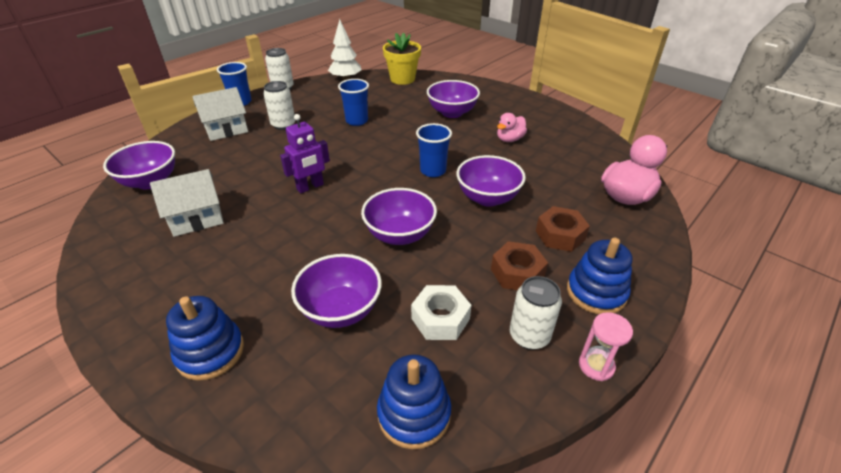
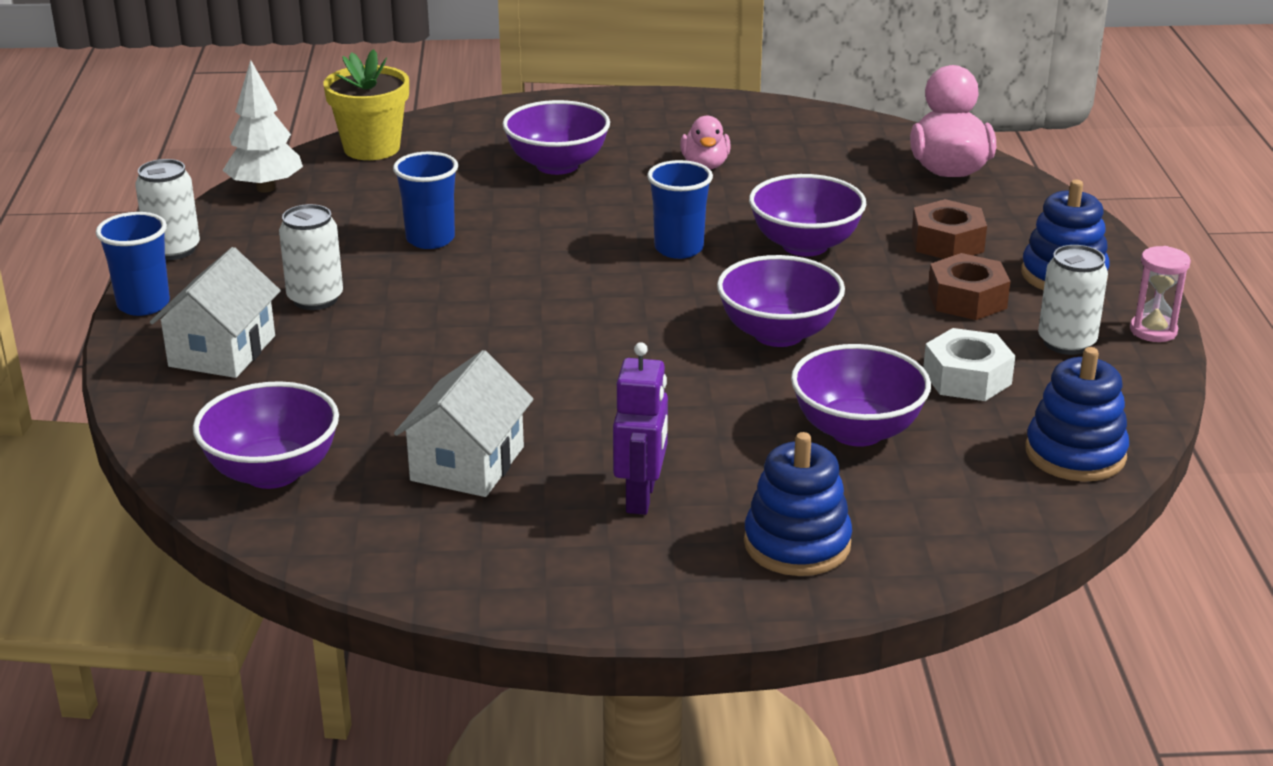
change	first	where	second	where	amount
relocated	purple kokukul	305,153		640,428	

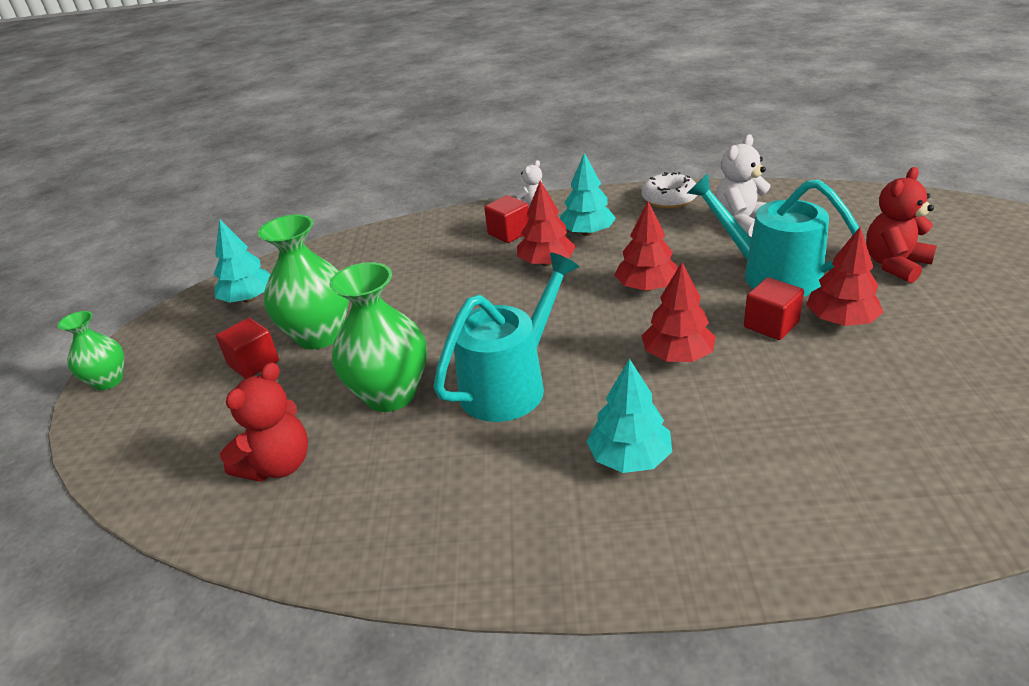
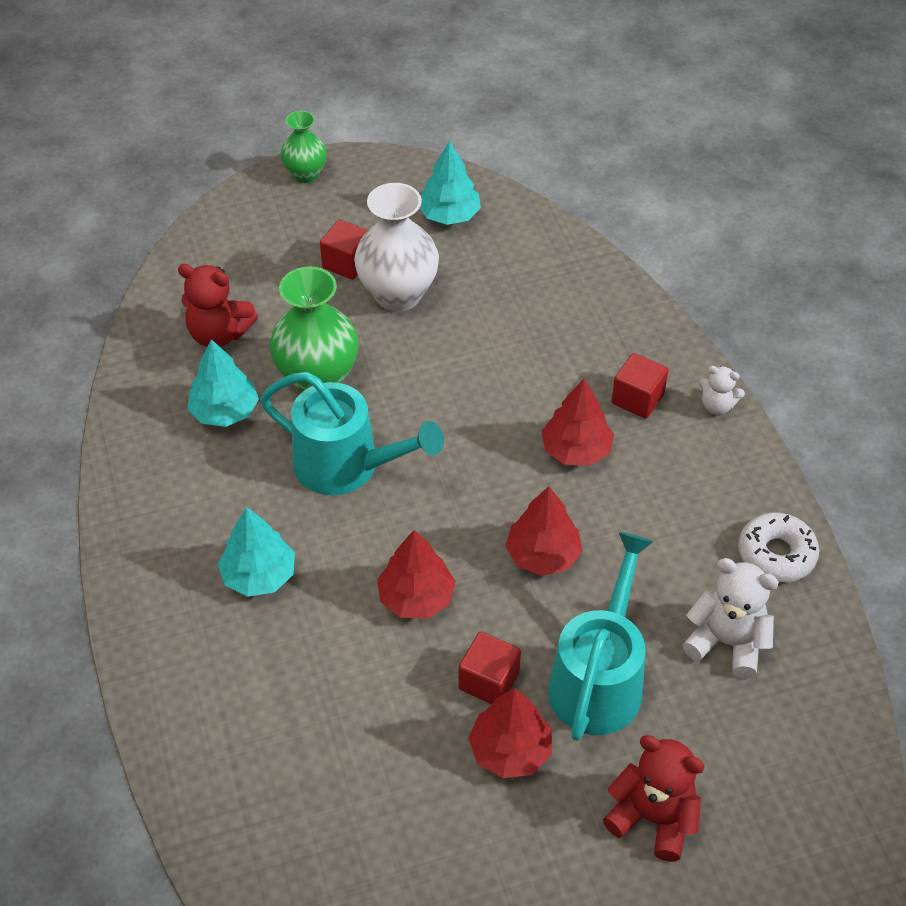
change	first	where	second	where	amount
relocated	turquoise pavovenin	588,194		223,383	
colour	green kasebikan	303,281	white kasebikan	396,247	

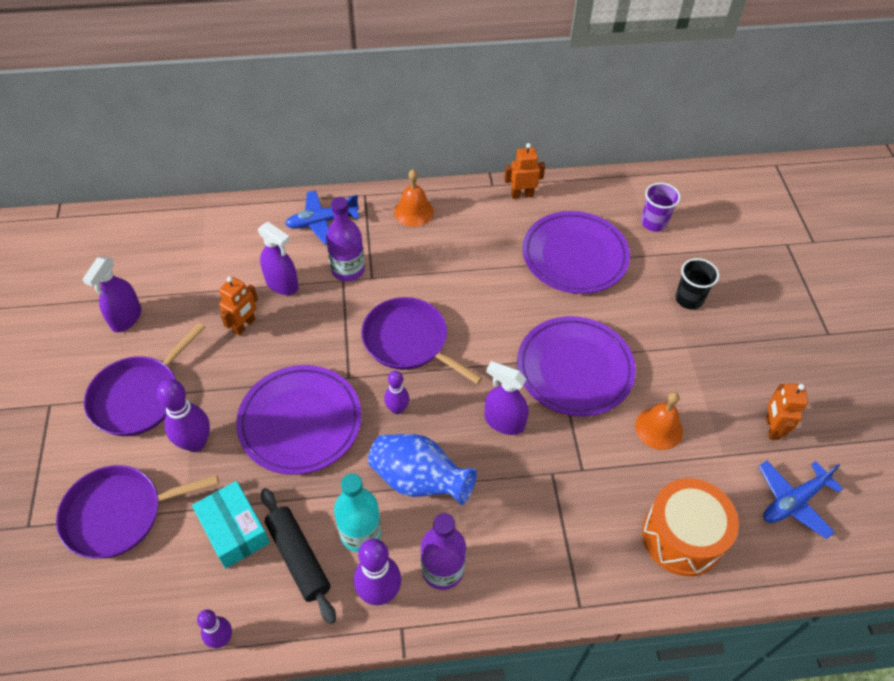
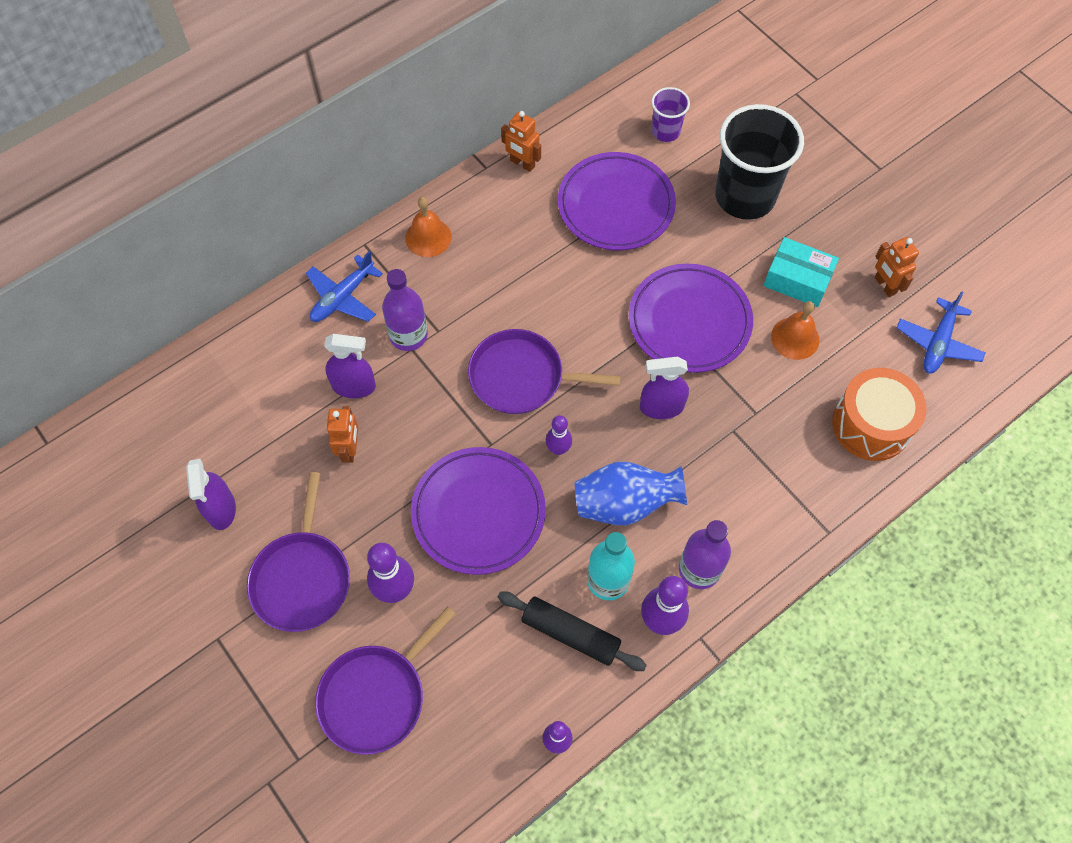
change	first	where	second	where	amount
spun	orange kokukul	524,171		521,141	105 degrees counterclockwise
size	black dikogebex	697,283		759,162	x2.04
relocated	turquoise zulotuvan	231,525		801,272	

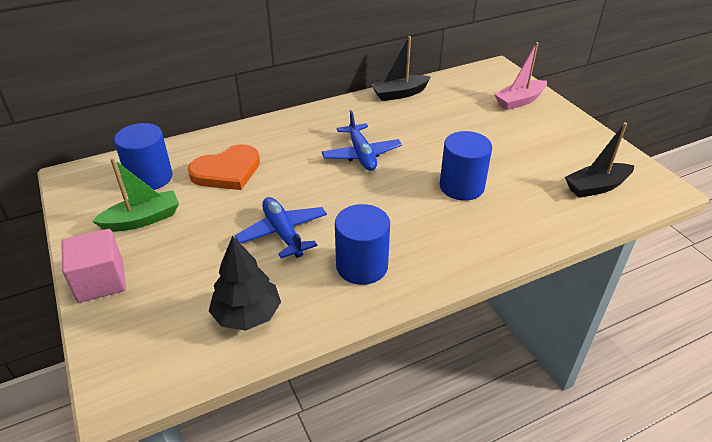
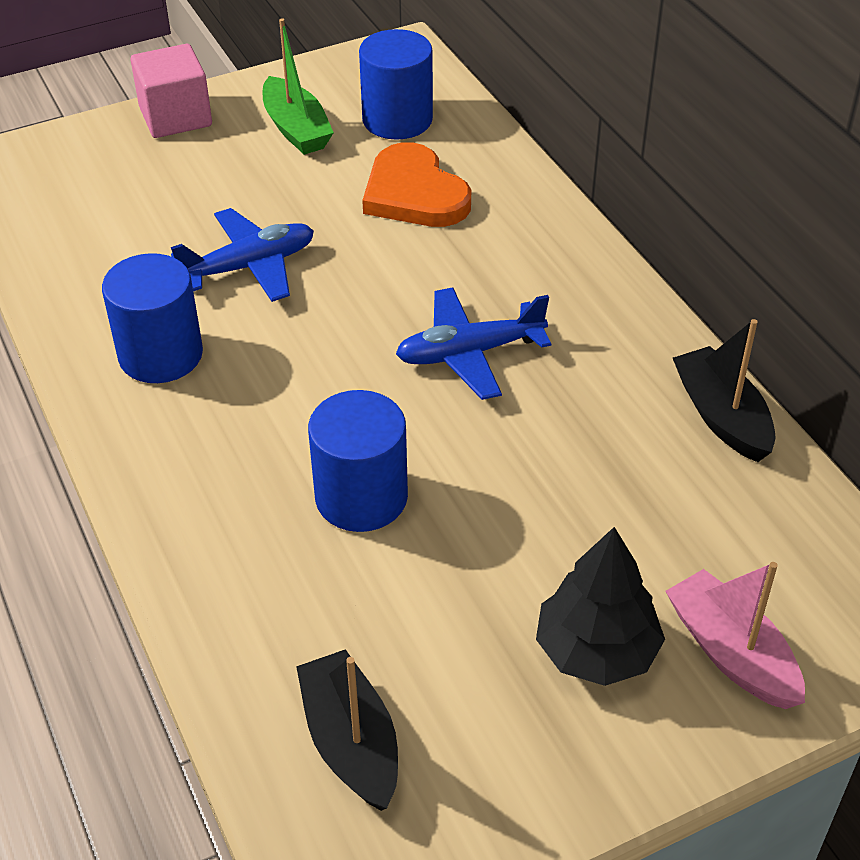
change	first	where	second	where	amount
relocated	black pavovenin	245,283		600,606	

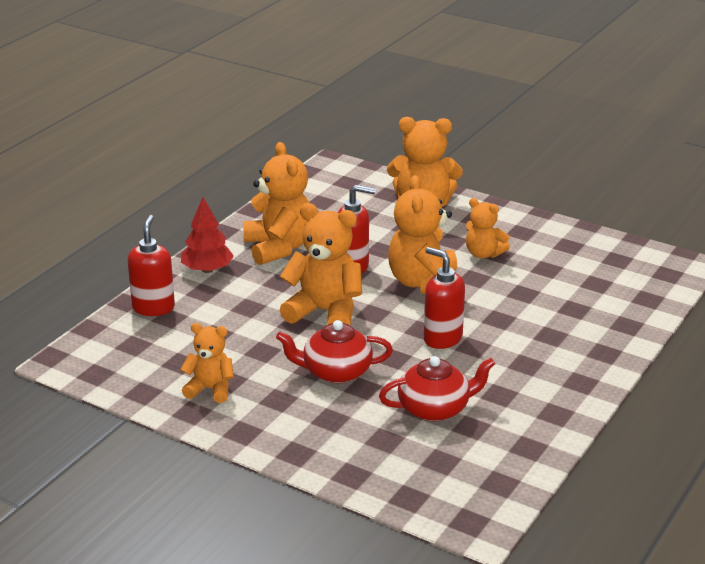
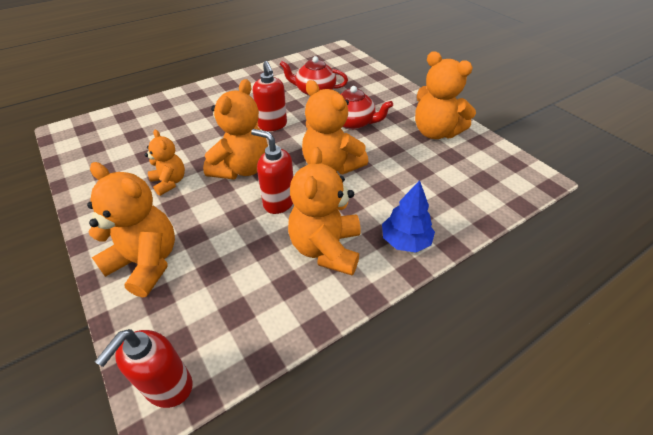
change	first	where	second	where	amount
colour	red pavovenin	207,235	blue pavovenin	408,216	
relocated	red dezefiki	151,265		144,368	
size	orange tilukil	207,363		445,95	x1.70

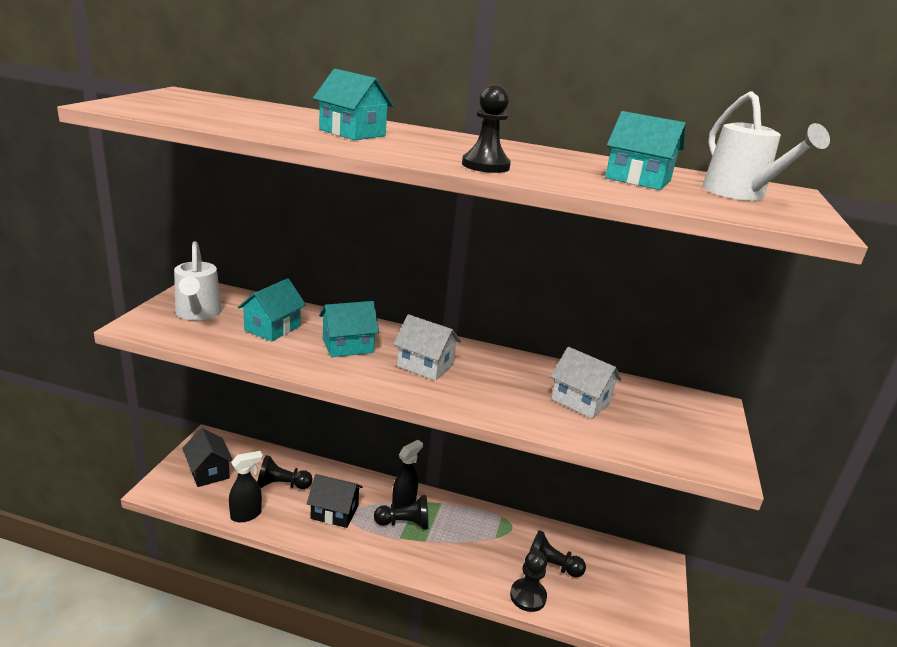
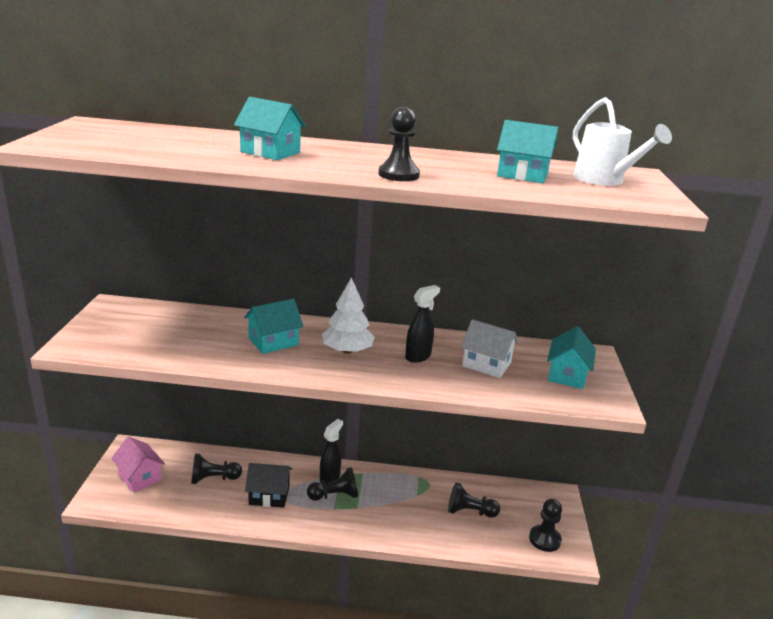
change	first	where	second	where	amount
missing	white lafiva	198,280			
relocated	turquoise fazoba	272,310		571,357	
exchanged	white fazoba	427,347	white pavovenin	348,315	
colour	black fazoba	207,457	pink fazoba	138,464	
relocated	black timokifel	246,486		422,324	
relocated	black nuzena	528,581		545,525	

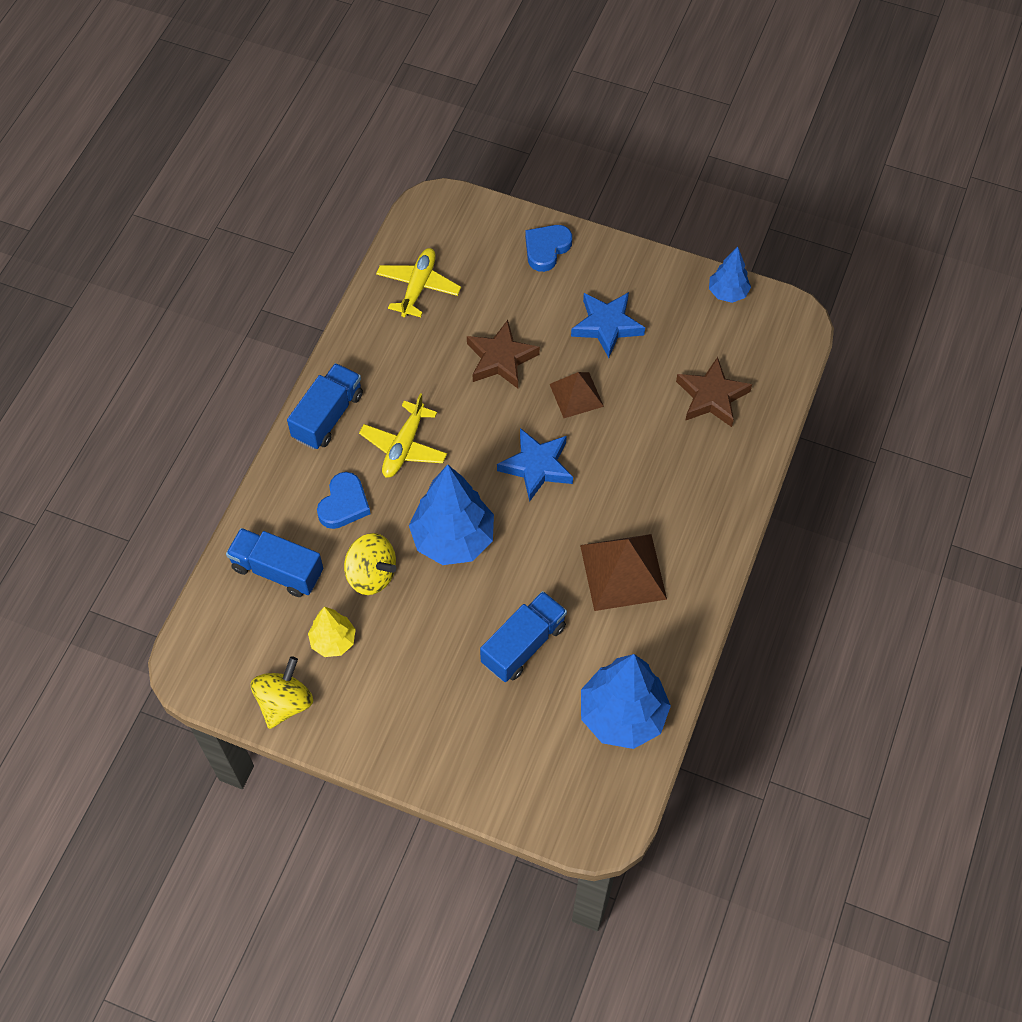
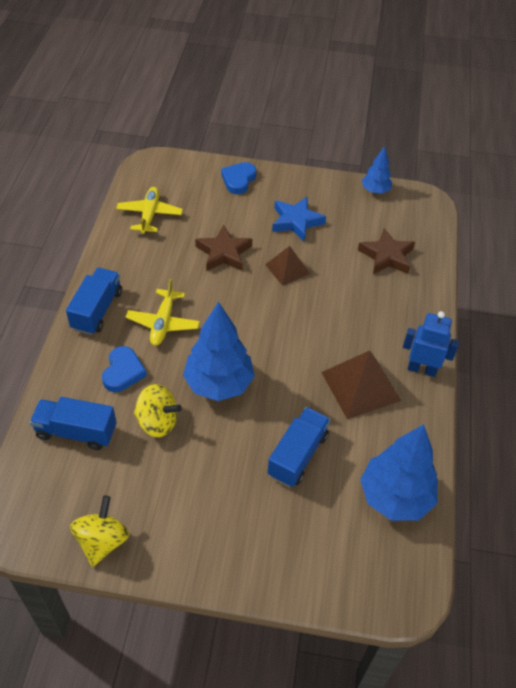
change	first	where	second	where	amount
missing	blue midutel	535,465			
missing	yellow pavovenin	332,632			
appeared			blue kokukul	431,344	

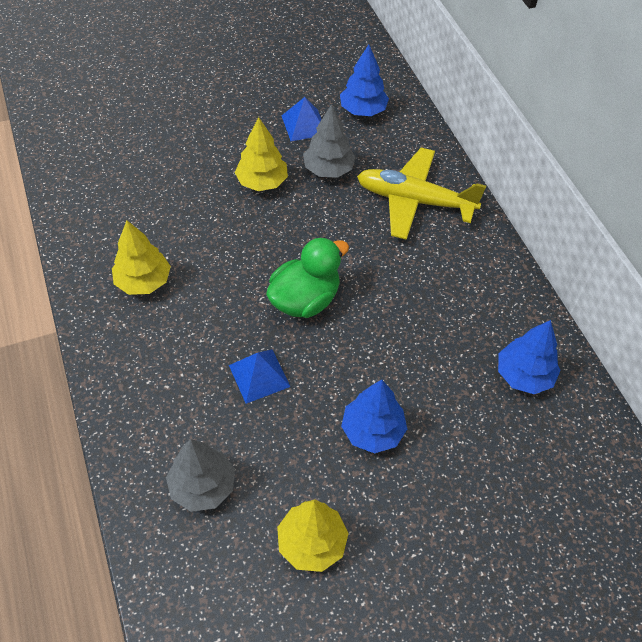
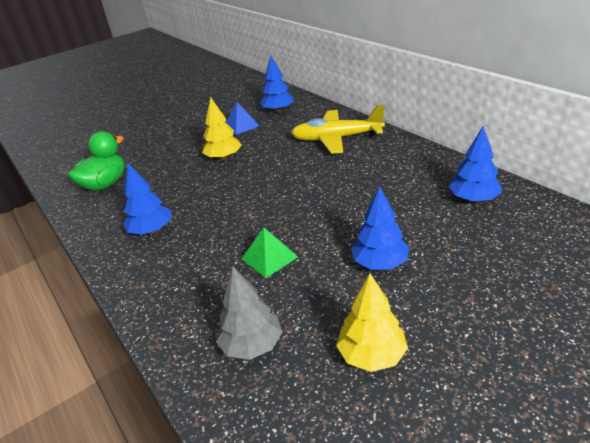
change	first	where	second	where	amount
missing	grey pavovenin	329,141			
colour	yellow pavovenin	141,257	blue pavovenin	147,199	
relocated	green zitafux	307,277		96,161	
colour	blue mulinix	260,376	green mulinix	269,253	

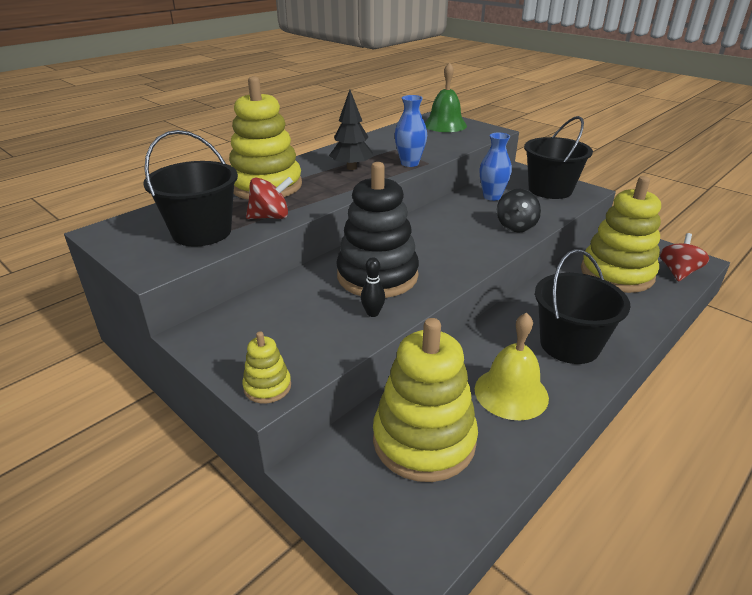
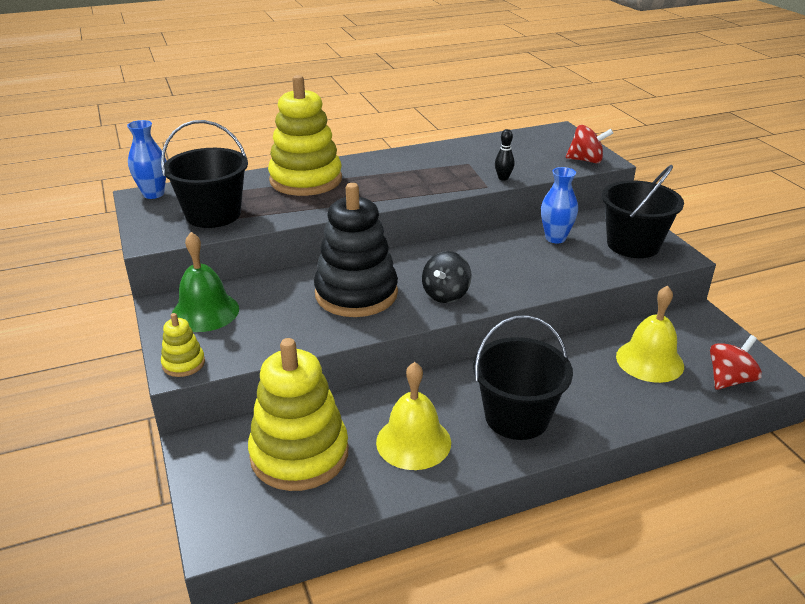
change	first	where	second	where	amount
relocated	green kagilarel	446,97		205,282	
missing	black pavovenin	351,130			
relocated	blue kasebikan	411,131		147,159	
exchanged	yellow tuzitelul	621,234	yellow kagilarel	650,334	
relocated	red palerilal	269,198		589,144	
relocated	black palerilal	519,210		447,277	
relocated	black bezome	373,287		505,155	

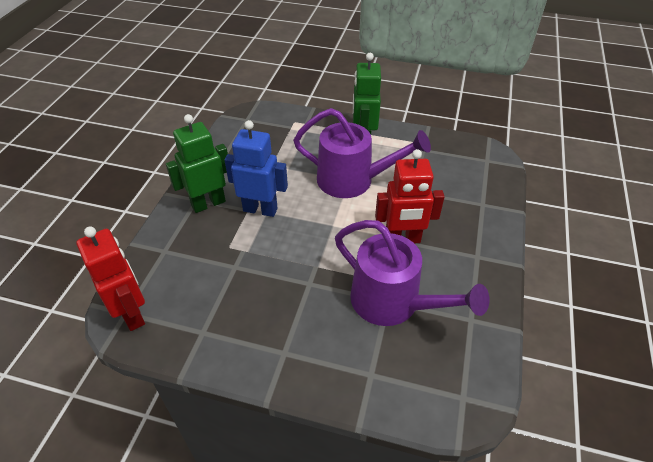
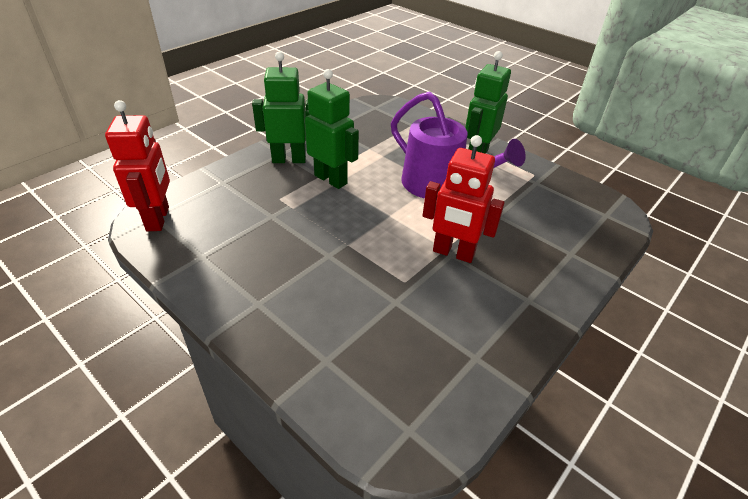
change	first	where	second	where	amount
colour	blue kokukul	256,168	green kokukul	332,129	
missing	purple lafiva	412,273			

